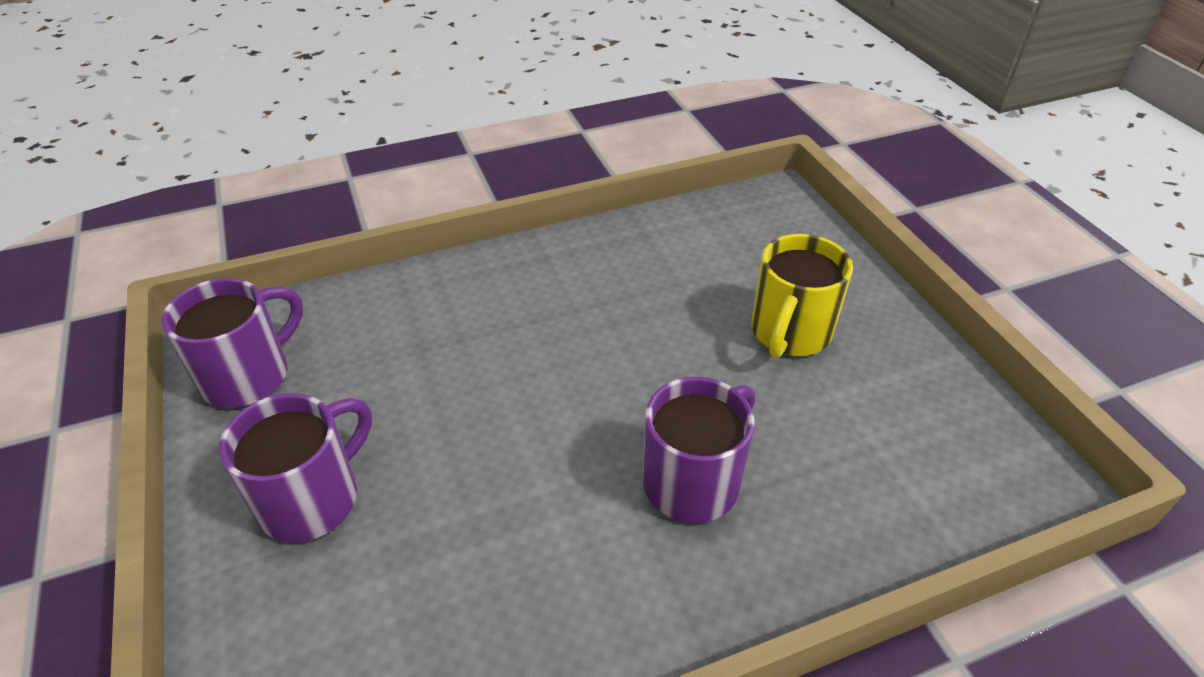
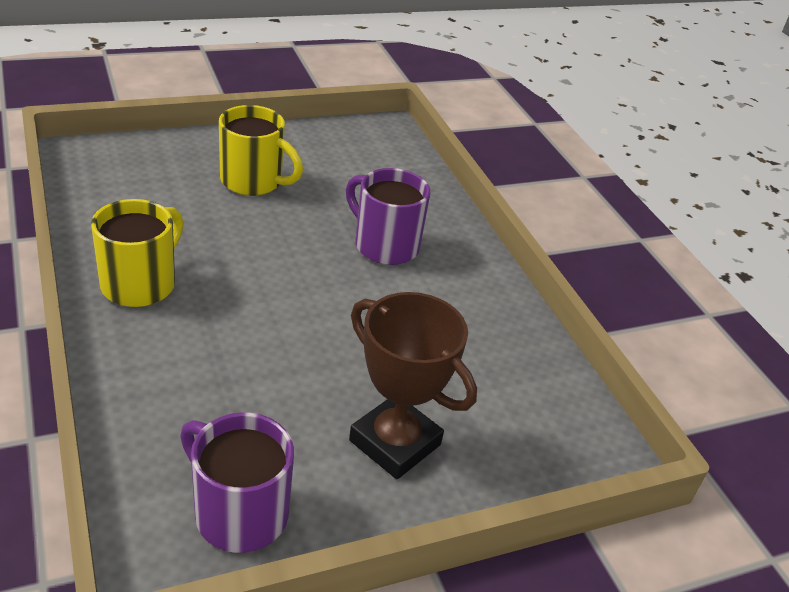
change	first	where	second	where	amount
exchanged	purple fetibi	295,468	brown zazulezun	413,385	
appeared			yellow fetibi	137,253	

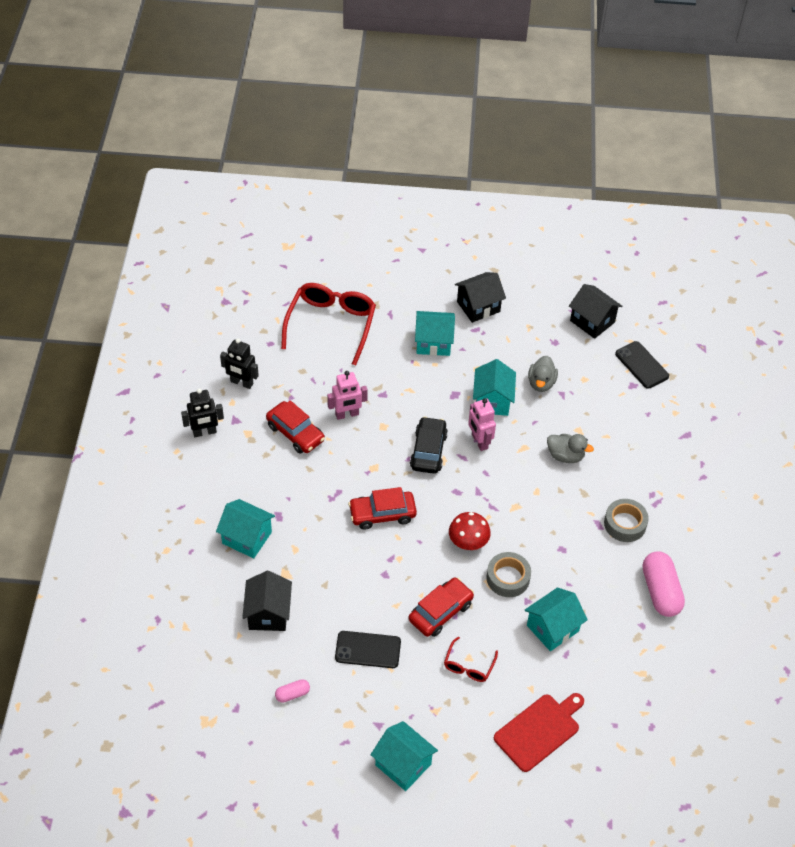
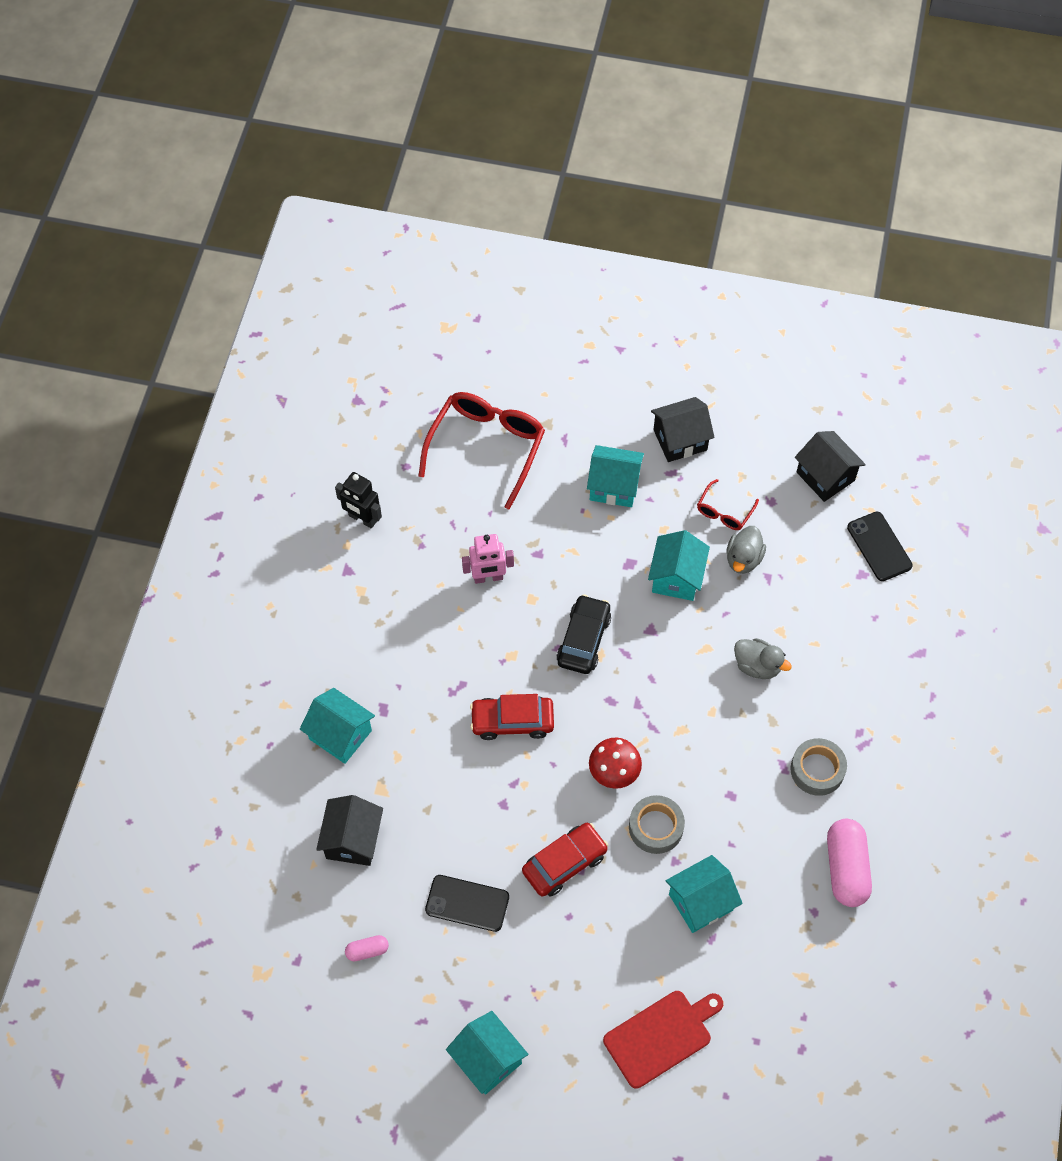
change	first	where	second	where	amount
missing	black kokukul	202,412			
missing	pink kokukul	482,424			
missing	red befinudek	295,427			
relocated	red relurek	471,659		728,504	

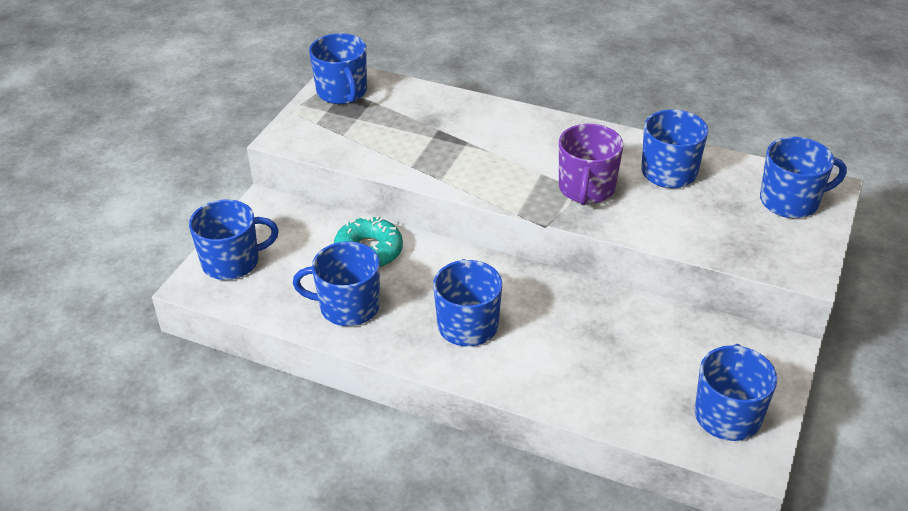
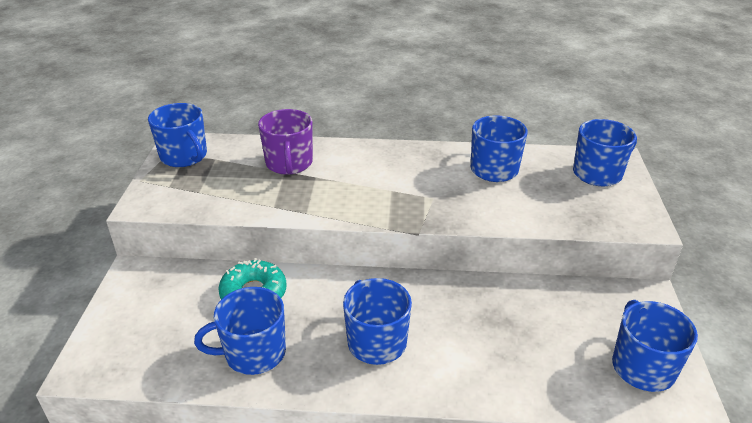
change	first	where	second	where	amount
relocated	purple fetibi	591,164		285,142	
missing	blue fetibi	234,239			

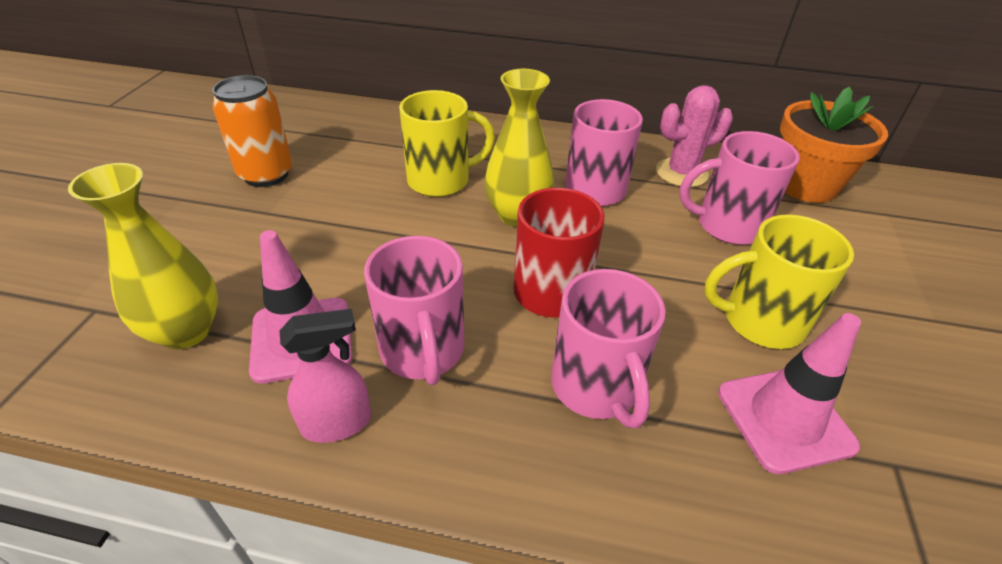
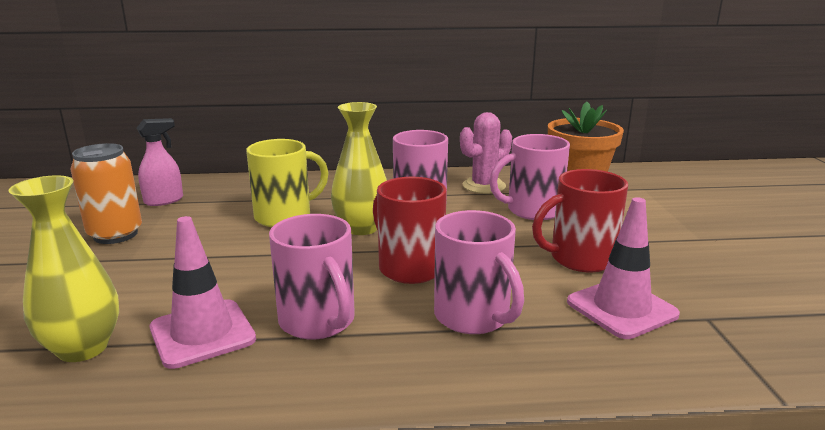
change	first	where	second	where	amount
colour	yellow fetibi	779,281	red fetibi	580,220	
relocated	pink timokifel	325,376		159,162	

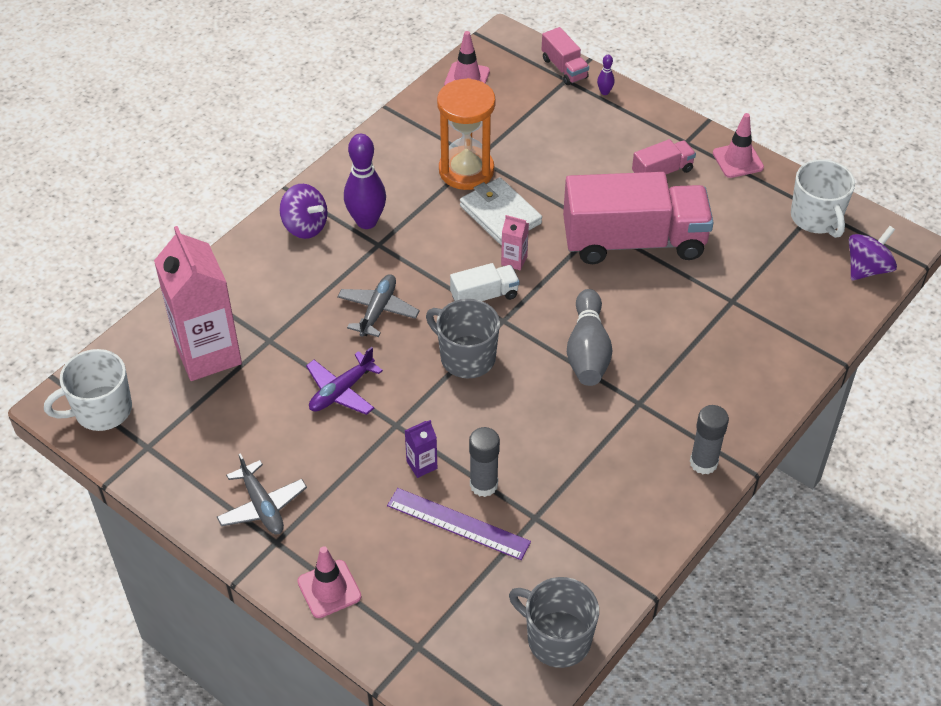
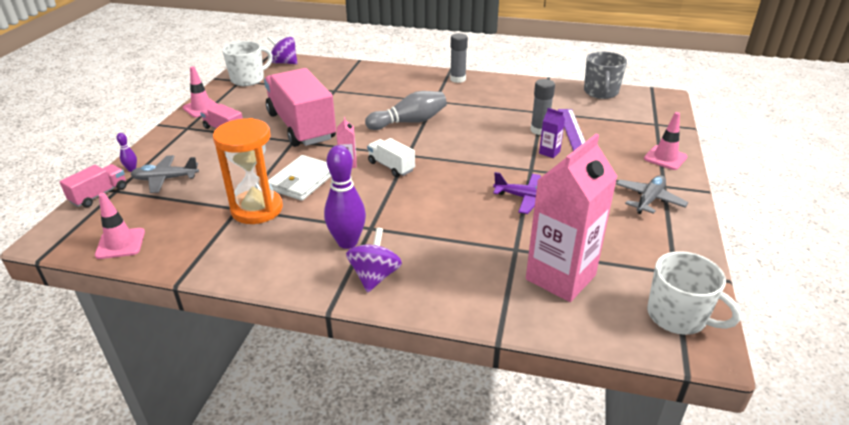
change	first	where	second	where	amount
relocated	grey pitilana	378,305		165,174	
missing	grey fetibi	463,338			

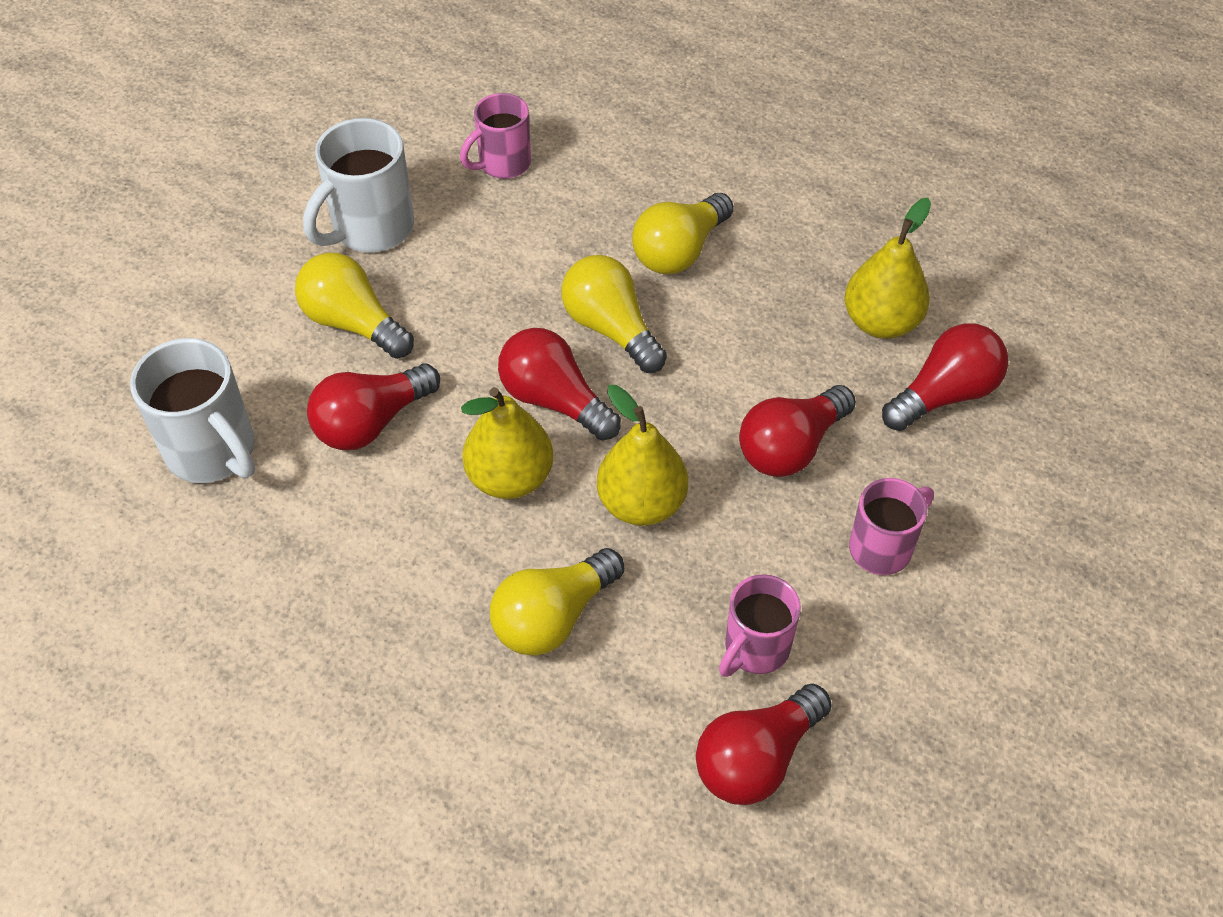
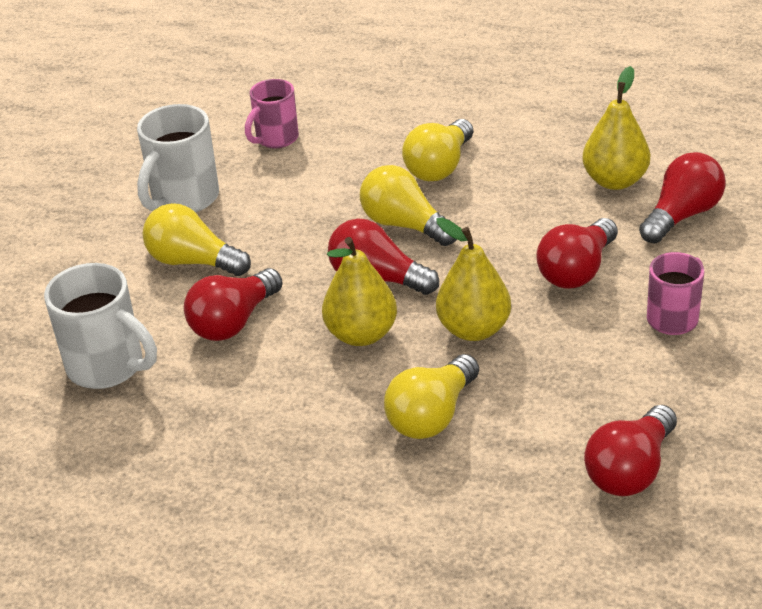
change	first	where	second	where	amount
missing	pink fetibi	760,625			

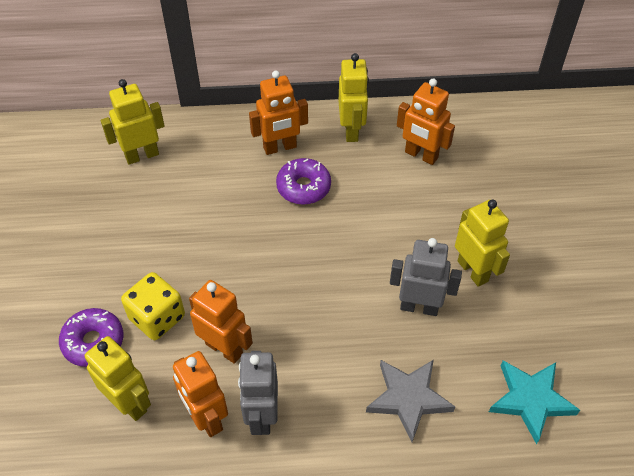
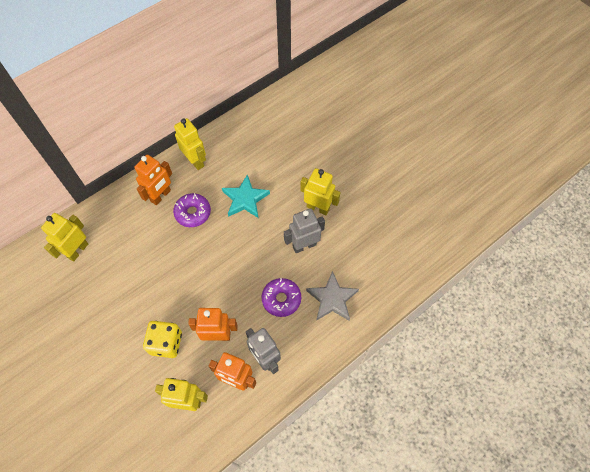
change	first	where	second	where	amount
missing	orange kokukul	426,122			
relocated	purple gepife	91,337		281,297	
relocated	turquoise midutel	534,402		246,196	

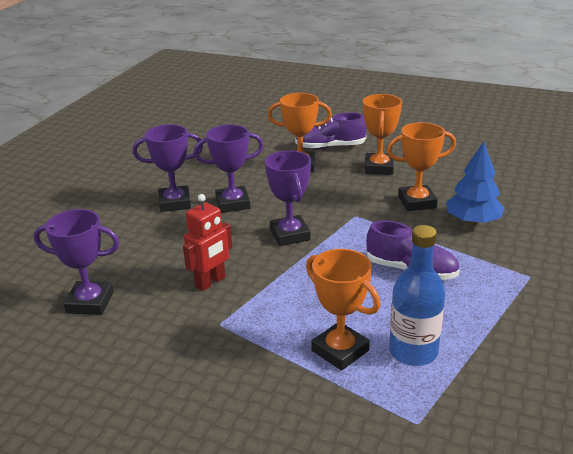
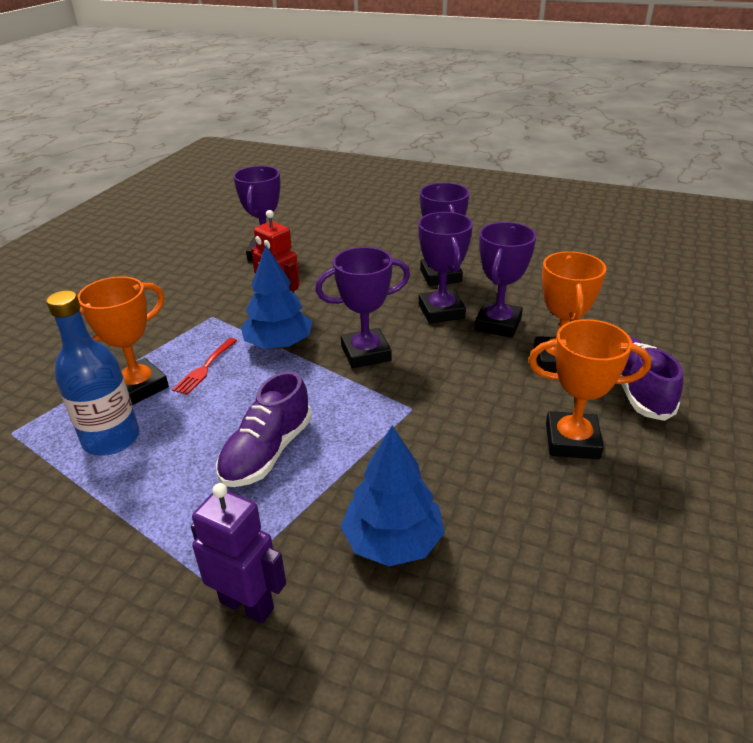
change	first	where	second	where	amount
missing	orange zazulezun	421,166			
appeared			purple zazulezun	506,280	
appeared			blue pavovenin	277,297	
appeared			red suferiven	205,366	
appeared			purple kokukul	238,553	

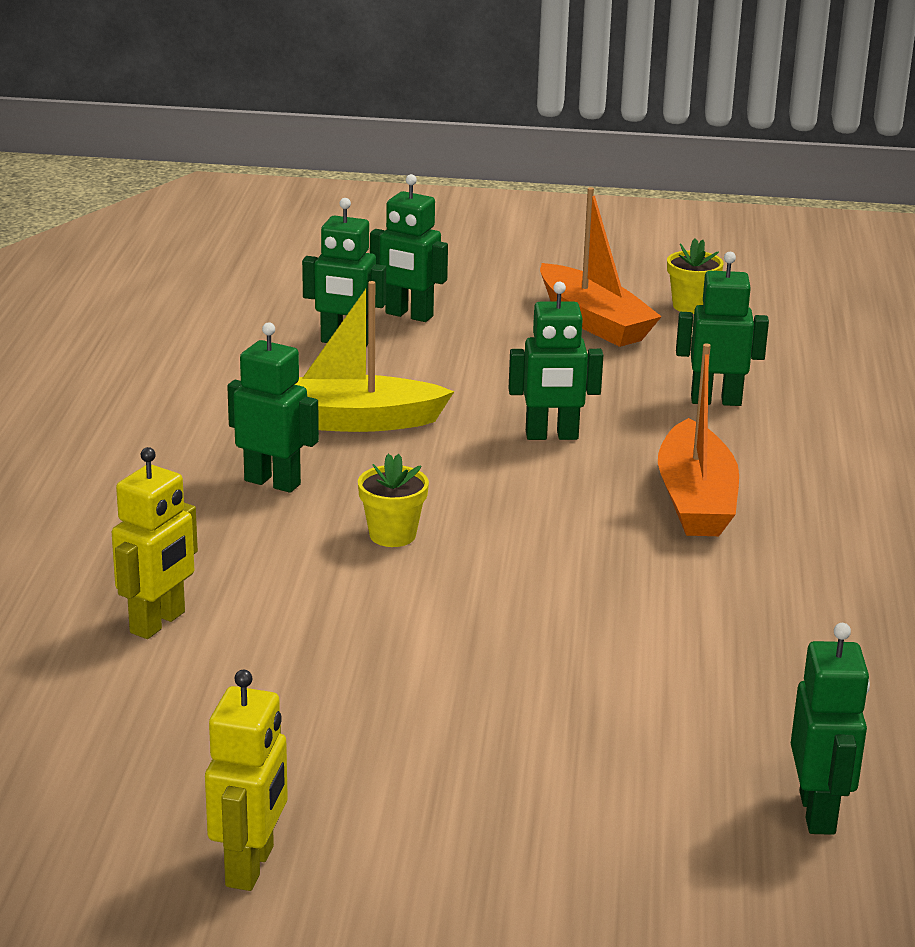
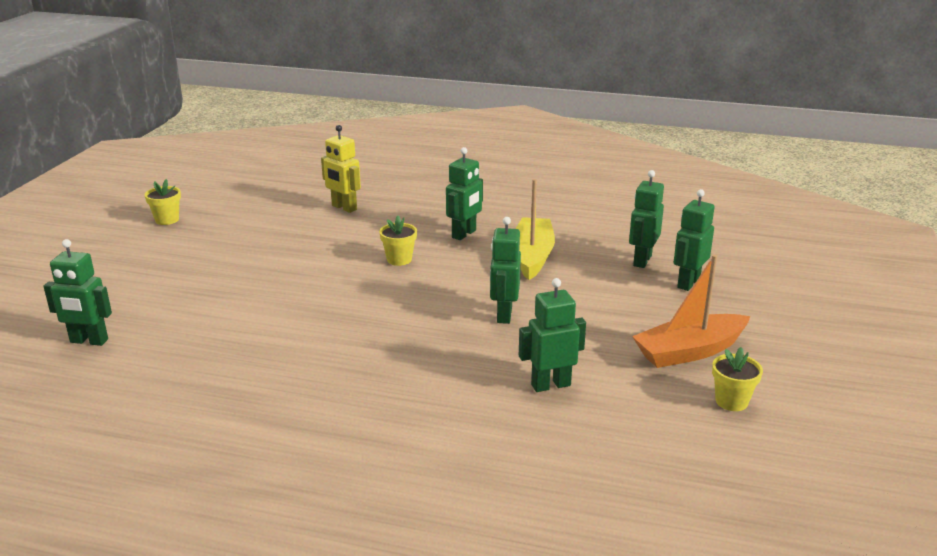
change	first	where	second	where	amount
spun	green kokukul	722,329		552,335	120 degrees counterclockwise
missing	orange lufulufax	698,440			
exchanged	yellow kokukul	246,780	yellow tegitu	162,202	

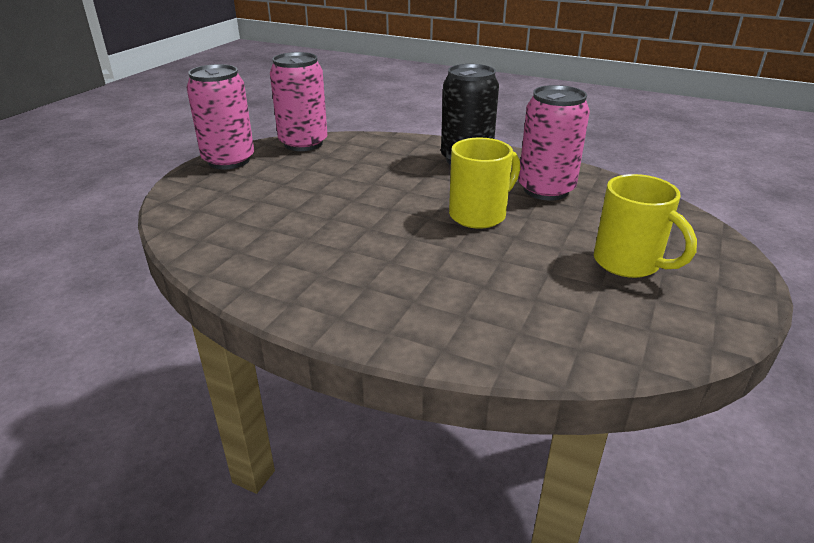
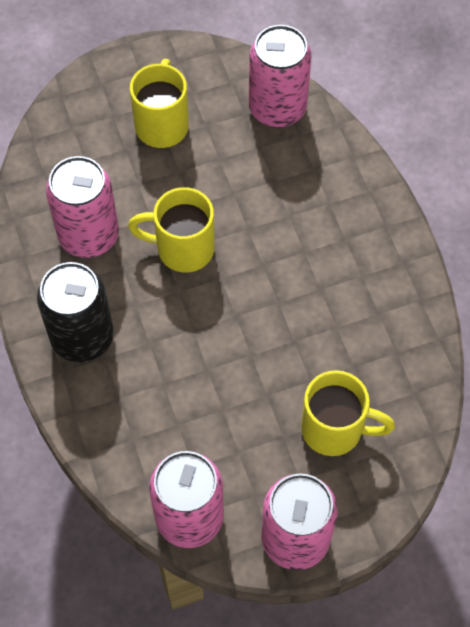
change	first	where	second	where	amount
appeared			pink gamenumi	280,76	
appeared			yellow fetibi	348,413	

